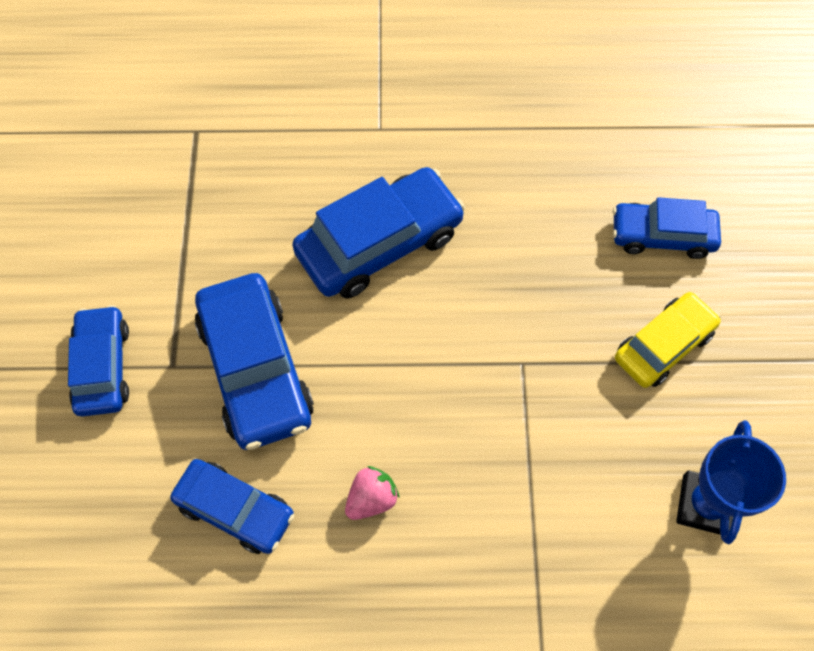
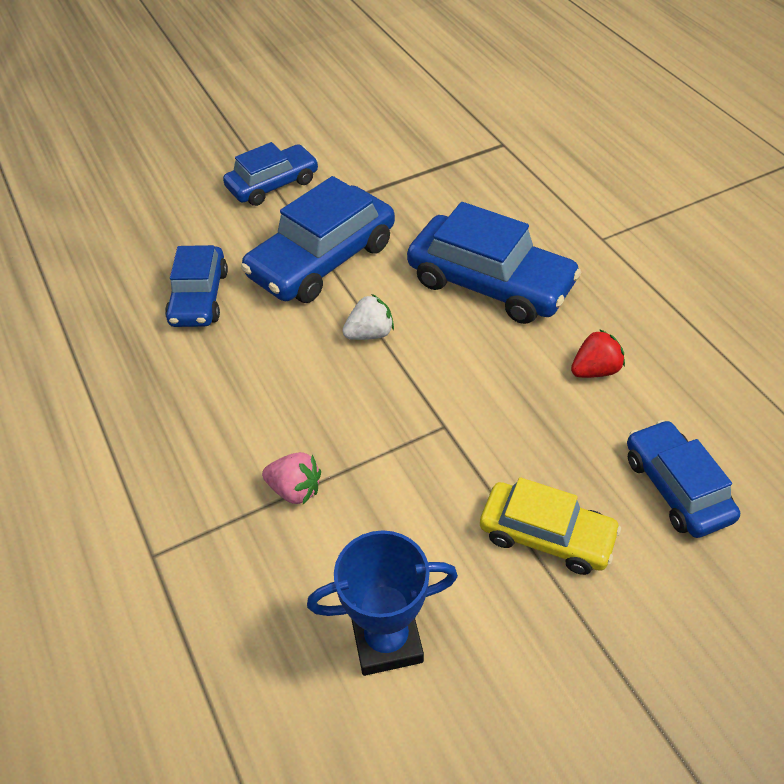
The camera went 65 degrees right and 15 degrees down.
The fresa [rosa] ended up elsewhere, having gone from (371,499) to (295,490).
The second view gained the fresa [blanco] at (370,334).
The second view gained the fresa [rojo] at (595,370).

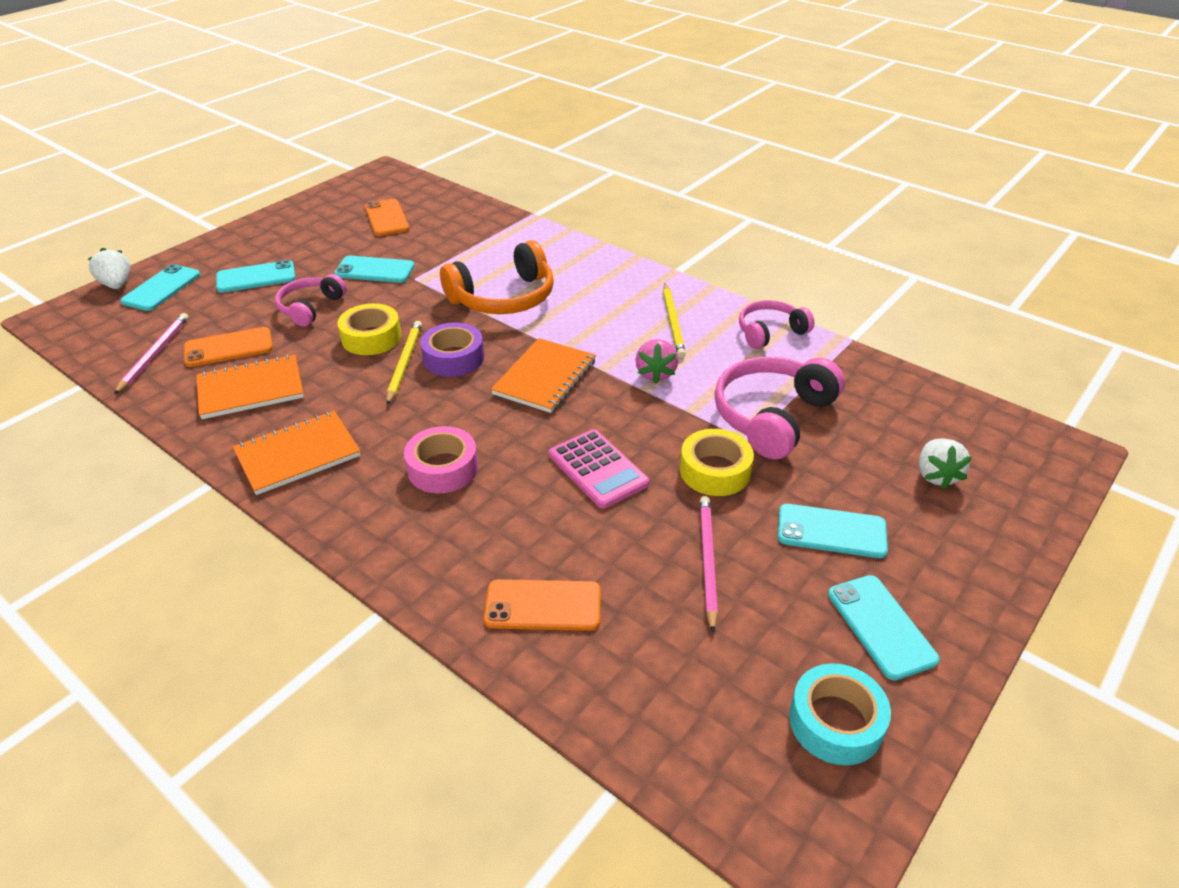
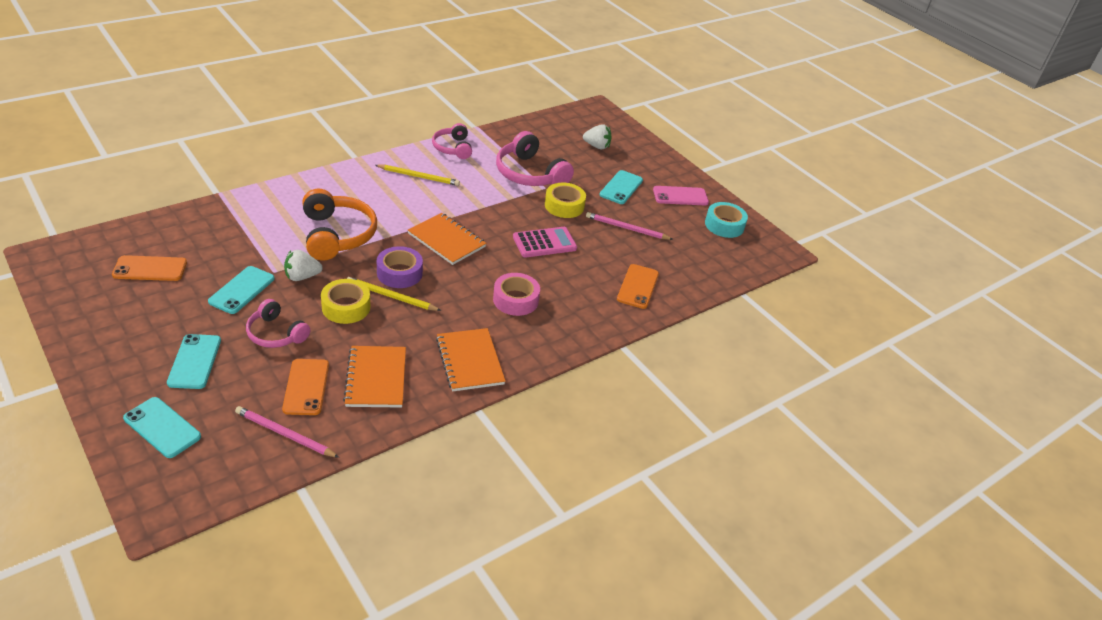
The camera went 80 degrees left and 0 degrees up.
The fresa [blanco] ended up elsewhere, having gone from (117,284) to (302,277).
The second view lost the fresa [rosa] at (656,373).
What was the móvil [turquesa] at (881,626) turned into the móvil [rosa] at (680,196).

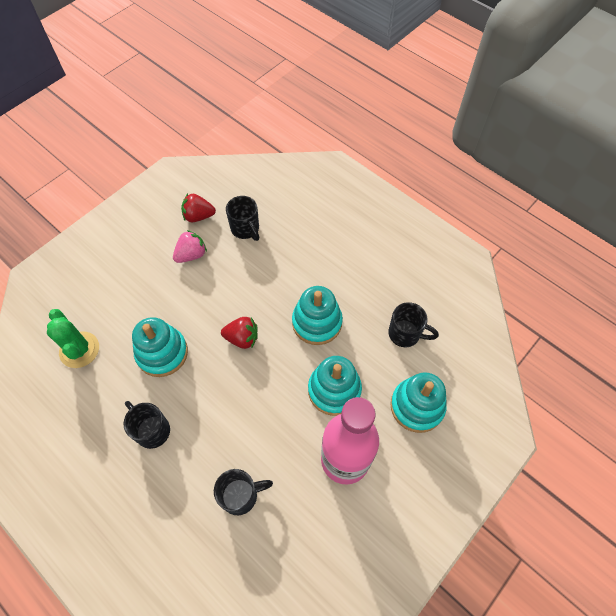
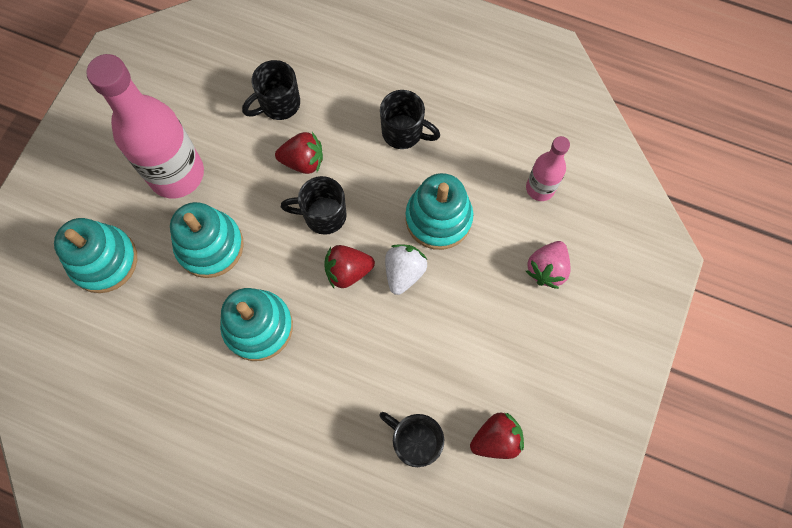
The camera went 160 degrees right and 10 degrees up.
The fresa [rosa] ended up elsewhere, having gone from (191,255) to (547,269).
The taza [negro] ended up elsewhere, having gone from (405,334) to (323,215).
Where the cactus [verde] stood at (79,350), the botella [rosa] came to stand at (540,188).
The second view gained the fresa [rojo] at (303,161).
The second view gained the fresa [blanco] at (404,272).

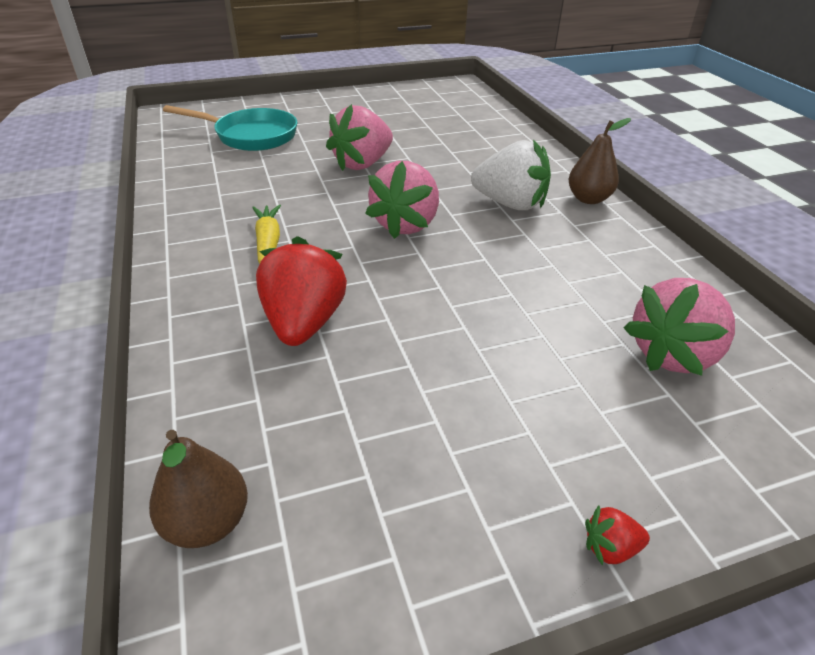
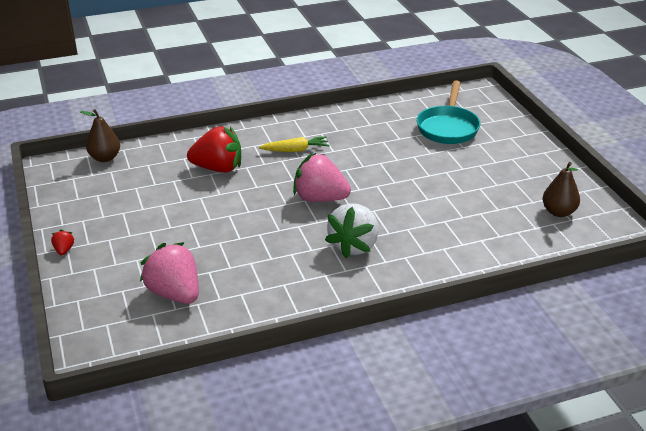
The camera went 90 degrees right and 5 degrees down.
The second view lost the fresa [rosa] at (362,164).
The pera [marrón] ended up elsewhere, having gone from (588,199) to (558,212).

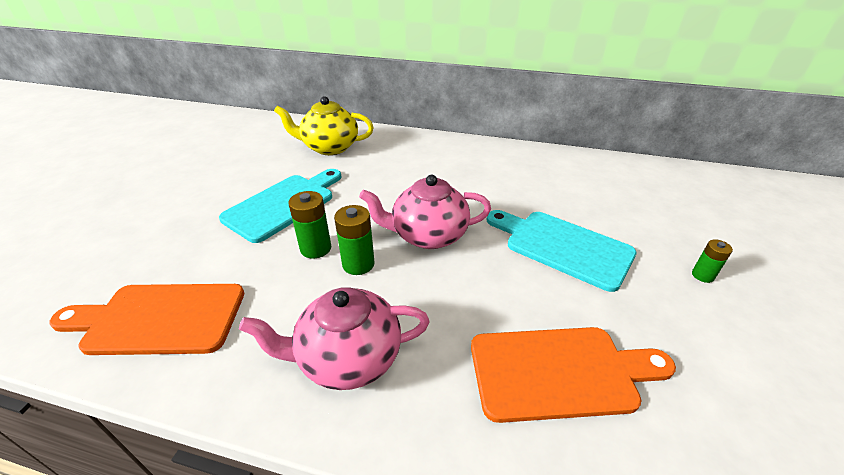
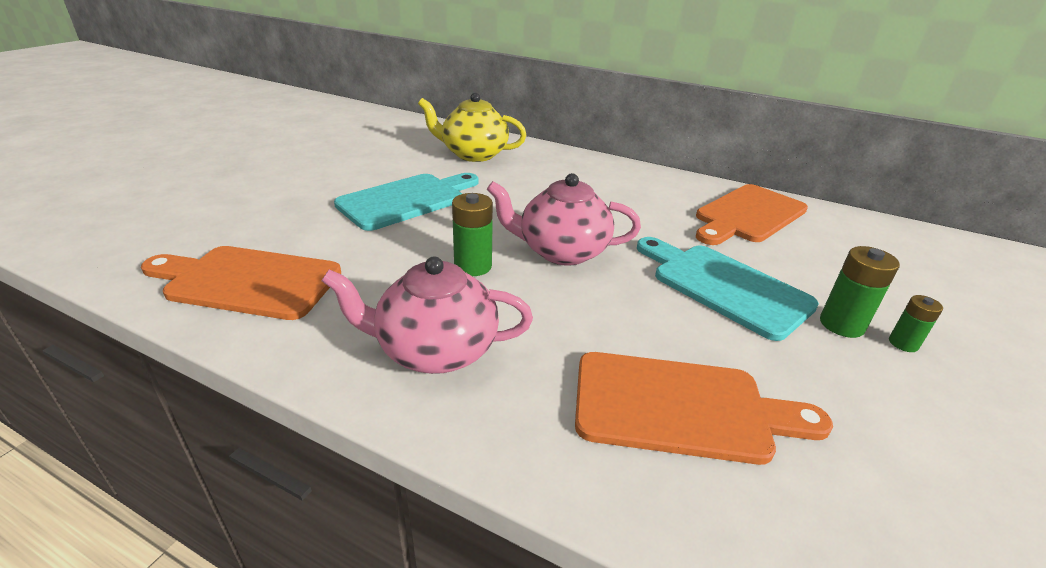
The camera went 10 degrees right and 5 degrees down.
The pila [verde] ended up elsewhere, having gone from (316,248) to (841,324).
The second view gained the tabla de cortar [naranja] at (748,215).

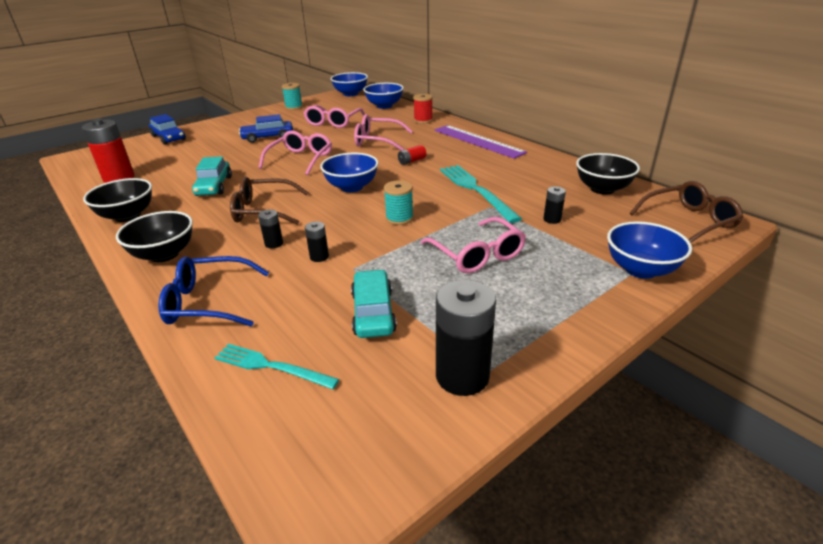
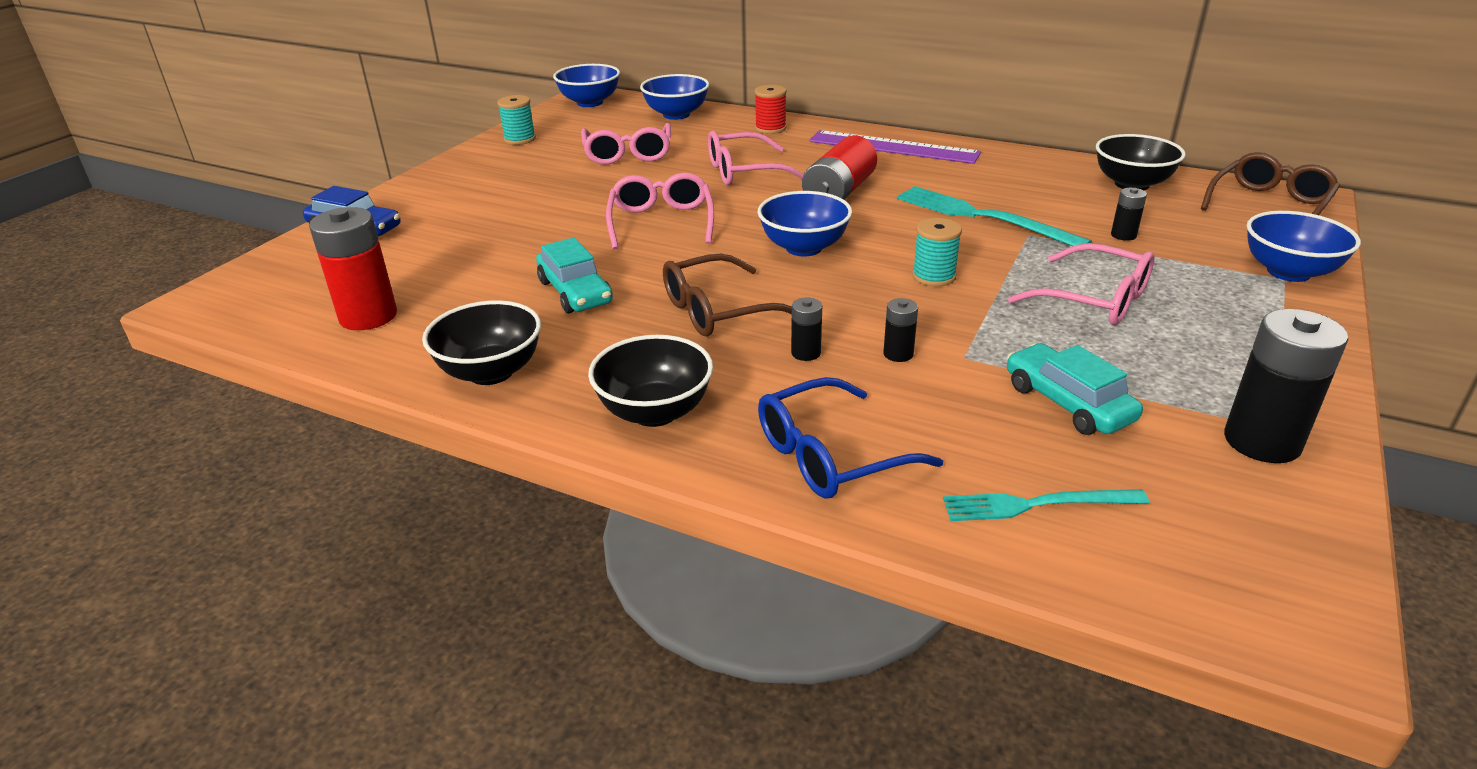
The camera went 25 degrees left and 0 degrees up.
The second view lost the coche [azul] at (268,137).
The size of the pila [rojo] at (412,161) changed by a factor of 2.06.

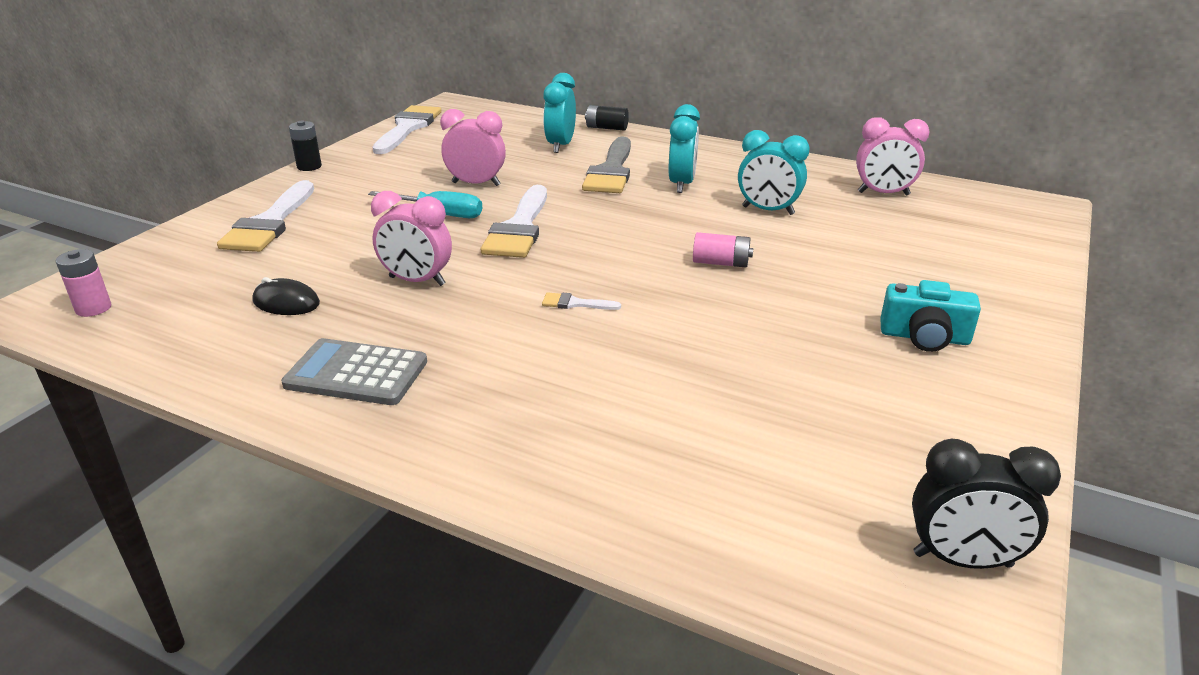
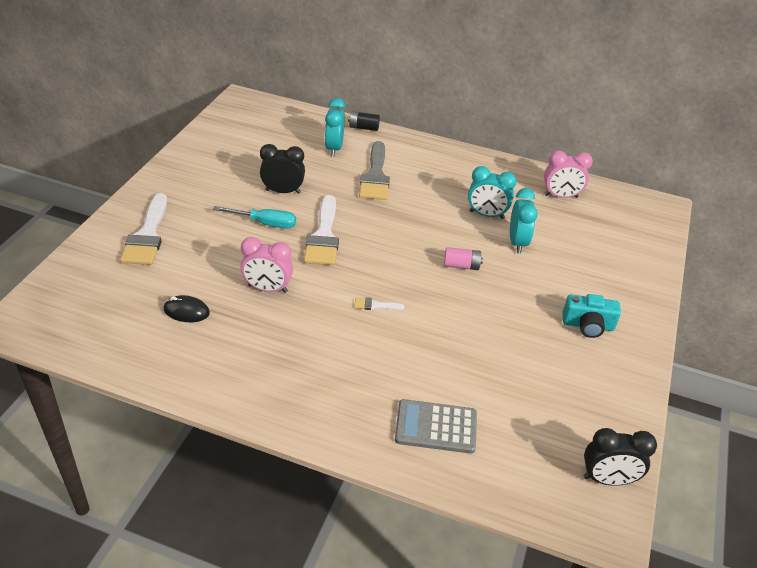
The camera went 10 degrees left and 10 degrees up.
The despertador [turquesa] ended up elsewhere, having gone from (682,184) to (517,242).
The second view lost the pincel [blanco] at (408,128).
What was the despertador [rosa] at (476,184) turned into the despertador [negro] at (283,191).
The second view lost the pila [negro] at (309,166).
The second view lost the pila [rosa] at (93,308).
The calculadora [gris] ended up elsewhere, having gone from (356,374) to (436,427).

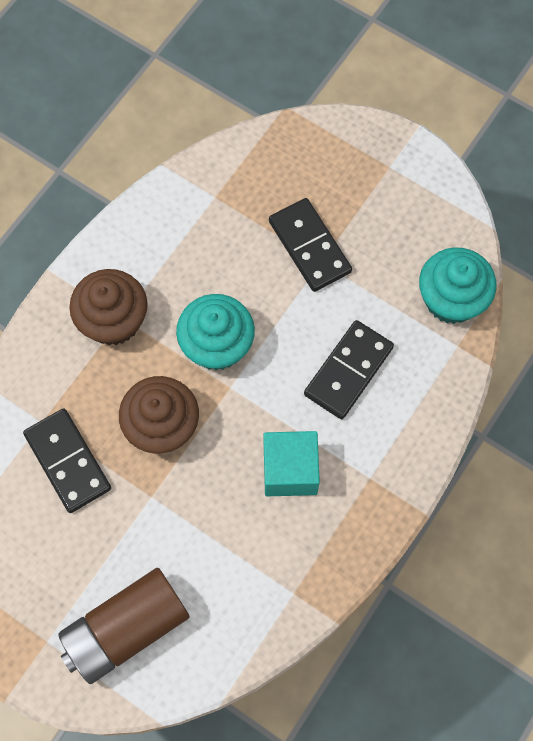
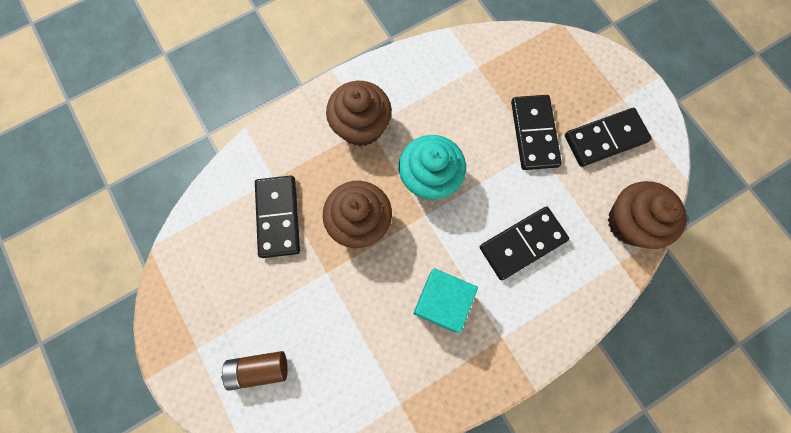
The camera went 25 degrees right and 5 degrees up.
What was the magdalena [turquesa] at (451,299) turned into the magdalena [marrón] at (630,223).
The size of the pila [marrón] at (126,629) changed by a factor of 0.57.
The second view gained the ficha de dominó [negro] at (605,139).

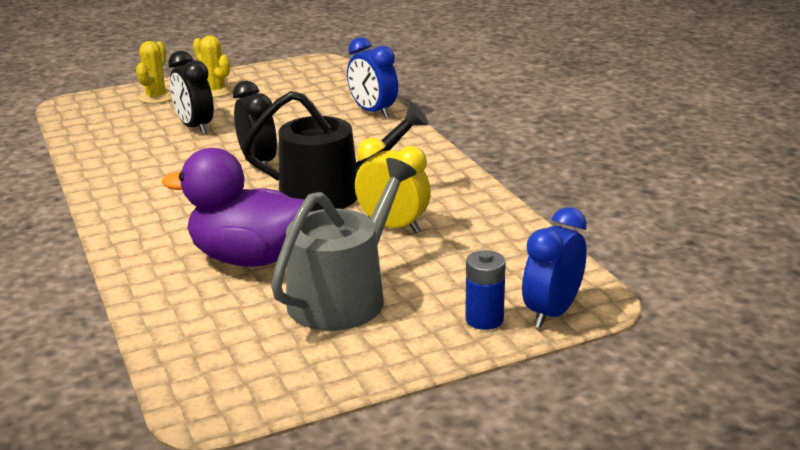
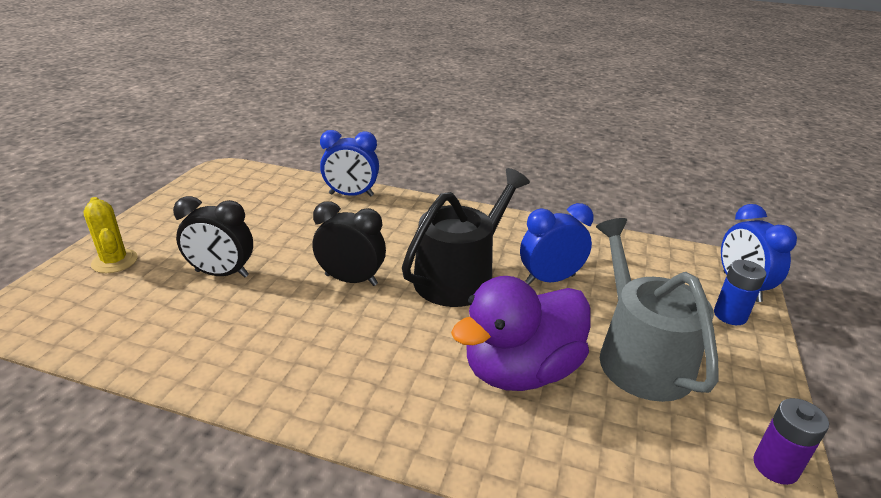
The camera went 50 degrees left and 5 degrees up.
The second view lost the cactus [amarillo] at (215,91).
What was the despertador [amarillo] at (393,226) turned into the despertador [azul] at (550,279).
The second view gained the pila [morado] at (775,466).

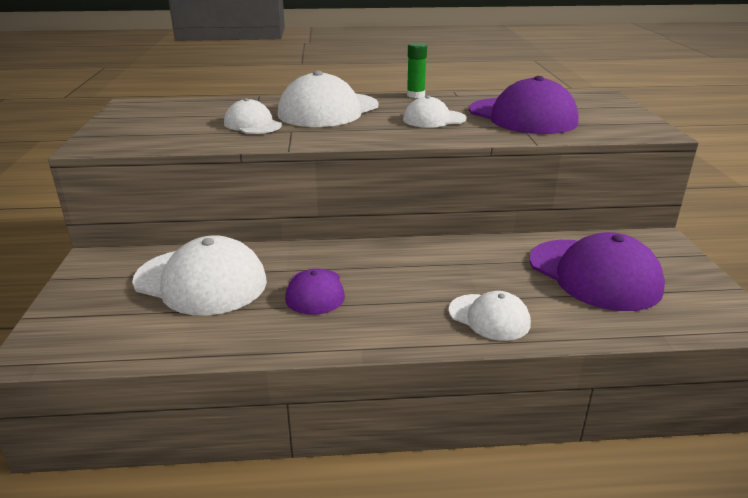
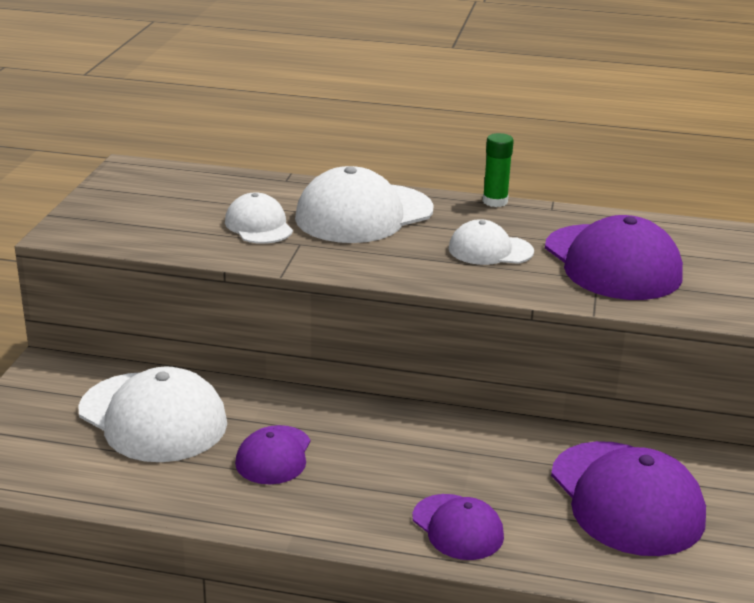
The camera went 15 degrees right and 0 degrees up.
What was the gorra [blanco] at (489,317) turned into the gorra [morado] at (457,527).

